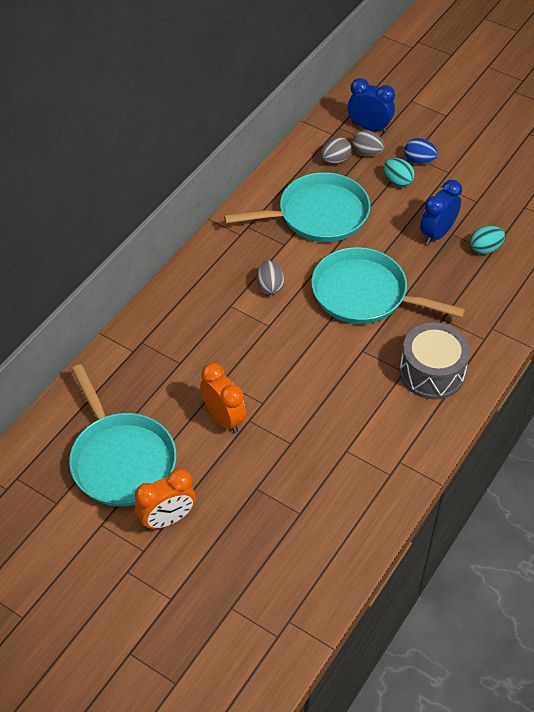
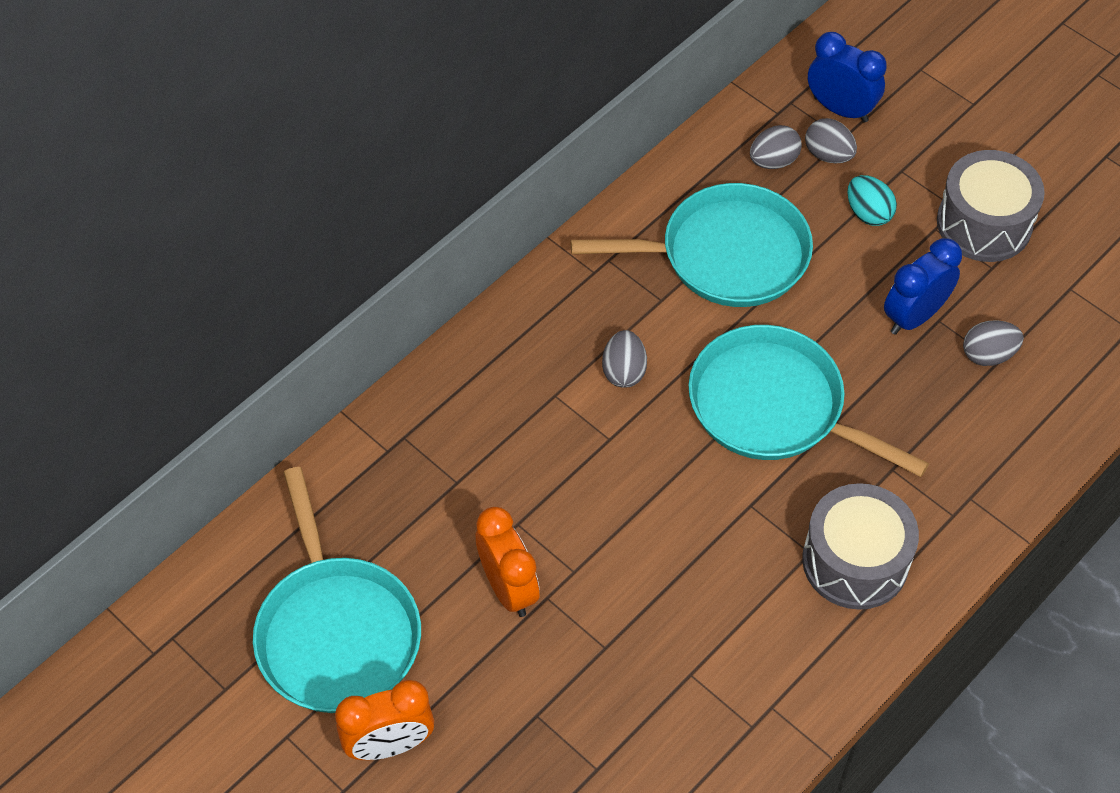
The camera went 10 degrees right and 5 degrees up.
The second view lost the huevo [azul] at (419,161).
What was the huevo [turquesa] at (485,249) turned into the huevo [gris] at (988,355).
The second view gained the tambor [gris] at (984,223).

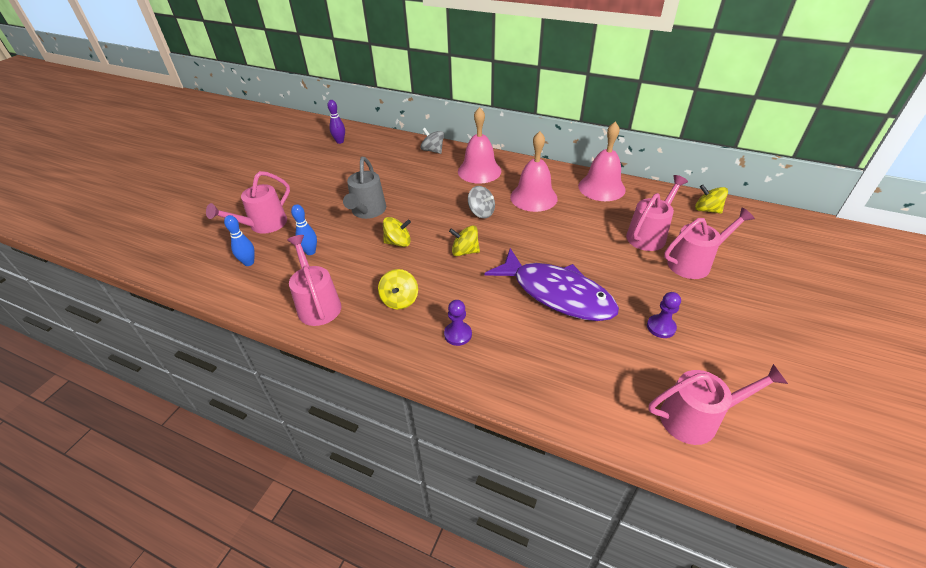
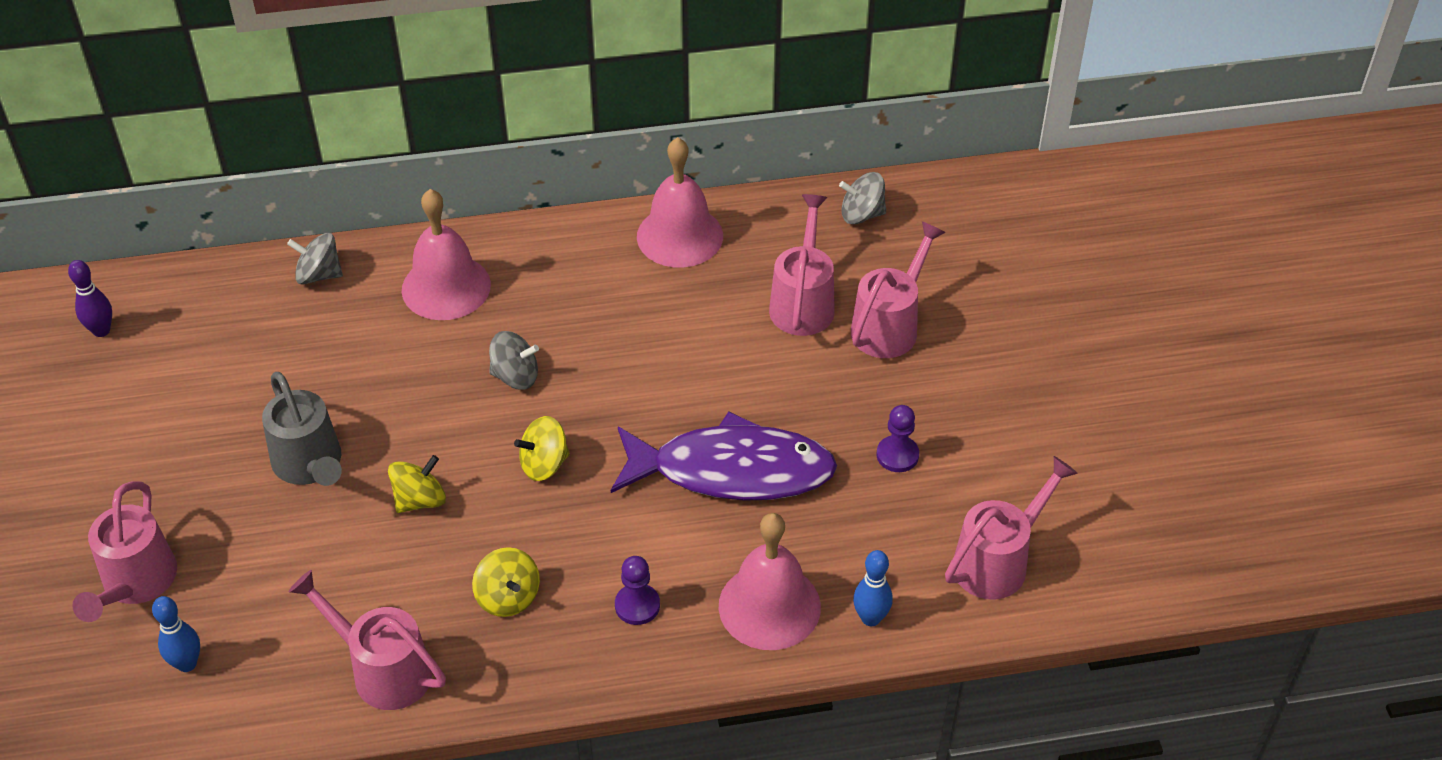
The camera went 35 degrees left and 5 degrees up.
The campana [rosa] ended up elsewhere, having gone from (533,197) to (769,606).
What was the peonza [amarillo] at (707,210) turned into the peonza [gris] at (861,214).
The bolo [azul] ended up elsewhere, having gone from (310,252) to (870,618).

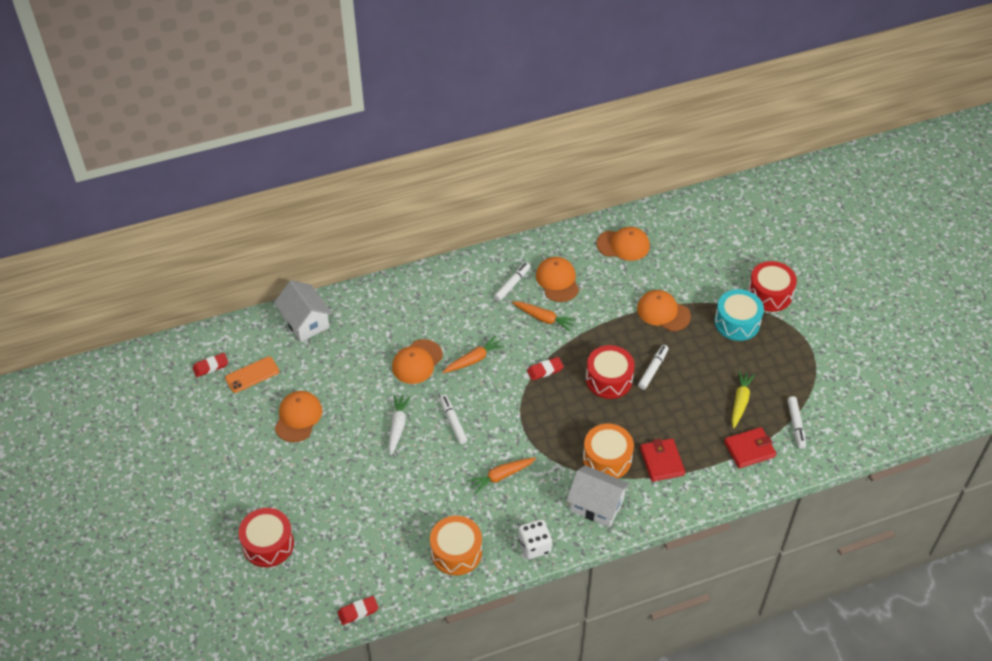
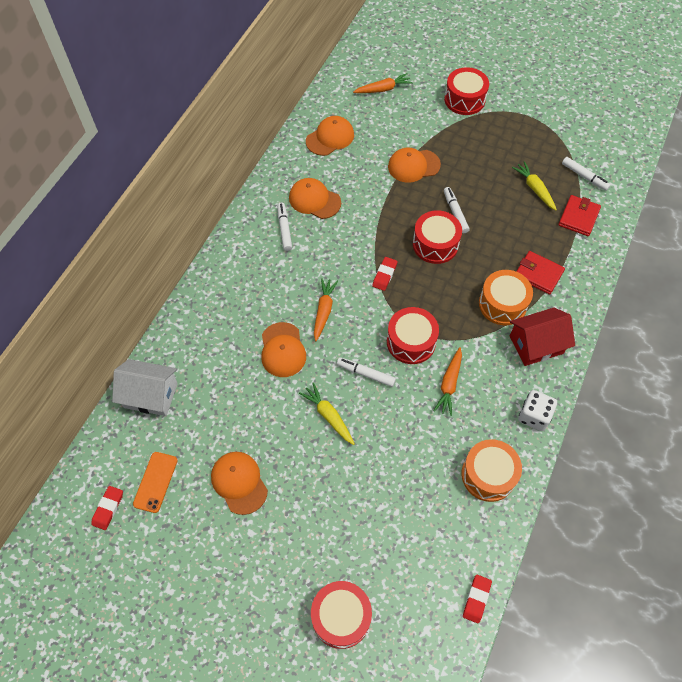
The camera went 45 degrees left and 10 degrees up.
The second view lost the tambor [turquesa] at (737,322).
The zanahoria [naranja] ended up elsewhere, having gone from (543,318) to (383,89).
What was the zanahoria [blanco] at (397,427) turned into the zanahoria [amarillo] at (328,416).
What was the casa [blanco] at (596,505) turned into the casa [rojo] at (536,345).
The second view gained the tambor [rojo] at (411,342).

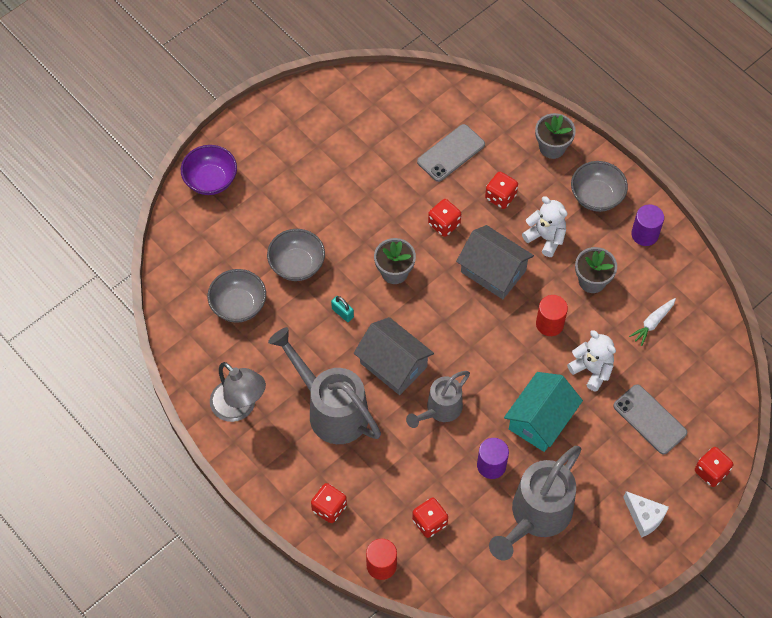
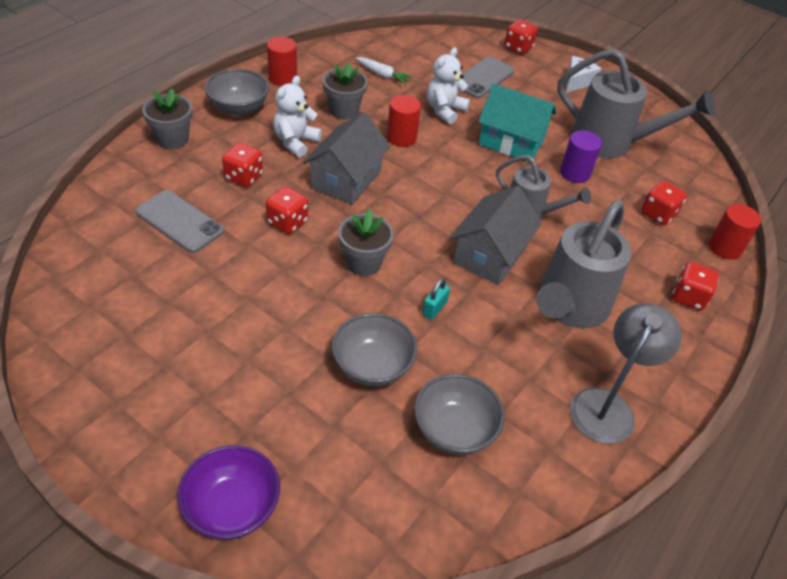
The camera went 105 degrees left and 15 degrees down.
What was the cilindro [morado] at (644,234) turned into the cilindro [rojo] at (282,78).

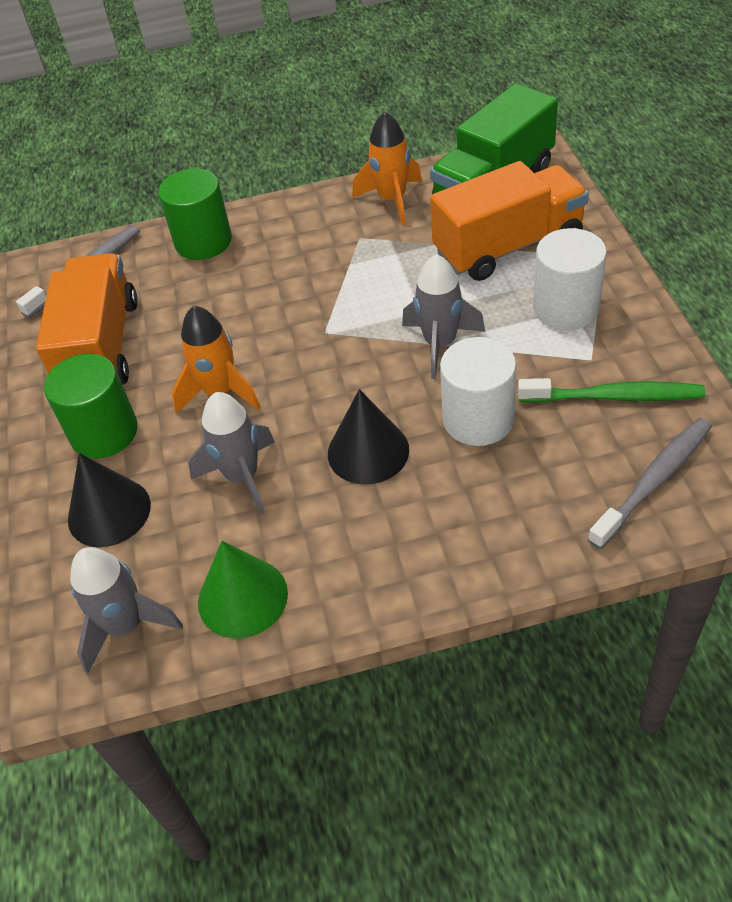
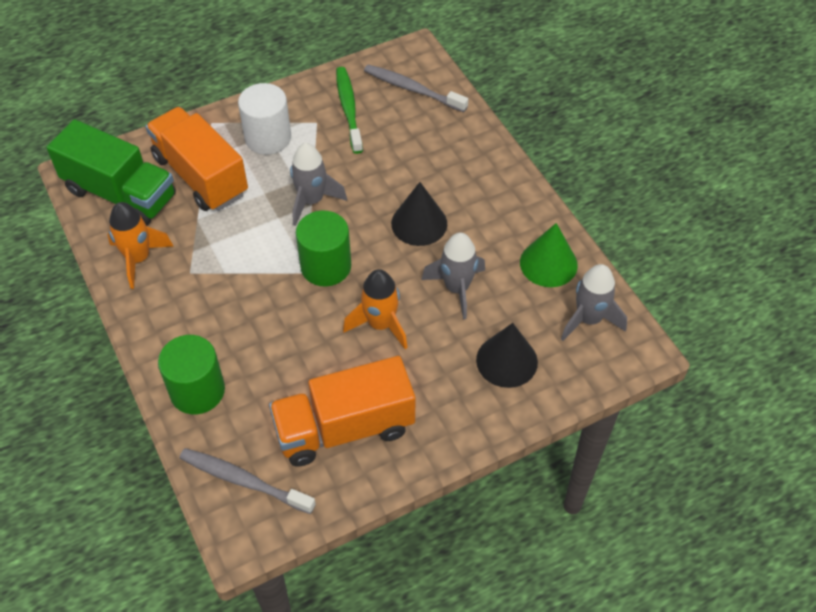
The camera went 110 degrees left and 5 degrees up.
The second view lost the cilindro [blanco] at (478,419).
The cilindro [verde] ended up elsewhere, having gone from (104,432) to (326,266).

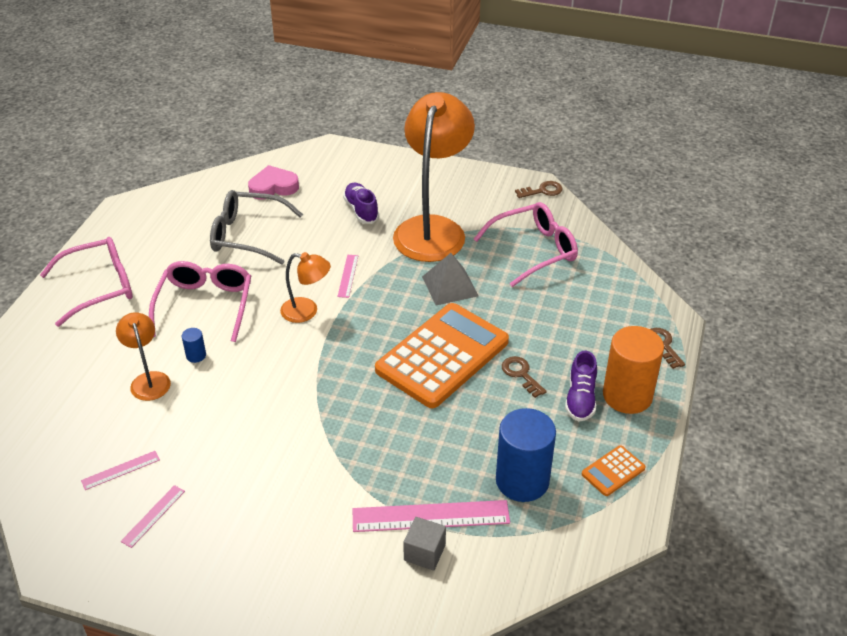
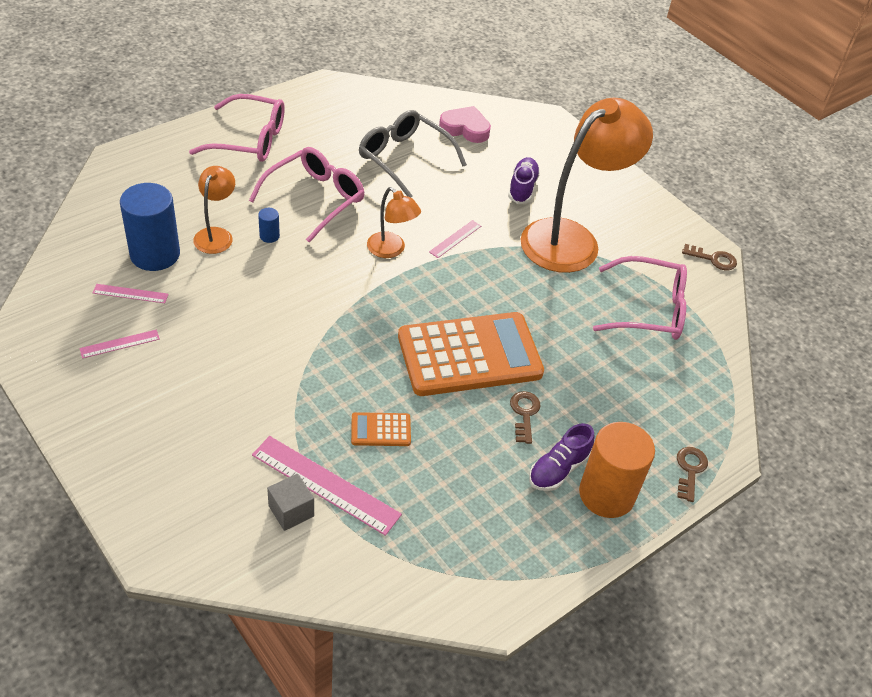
The camera went 30 degrees right and 5 degrees up.
The second view lost the pirámide [gris] at (450,286).
The cilindro [azul] ended up elsewhere, having gone from (522,481) to (155,254).
The calculadora [naranja] ended up elsewhere, having gone from (613,471) to (381,430).

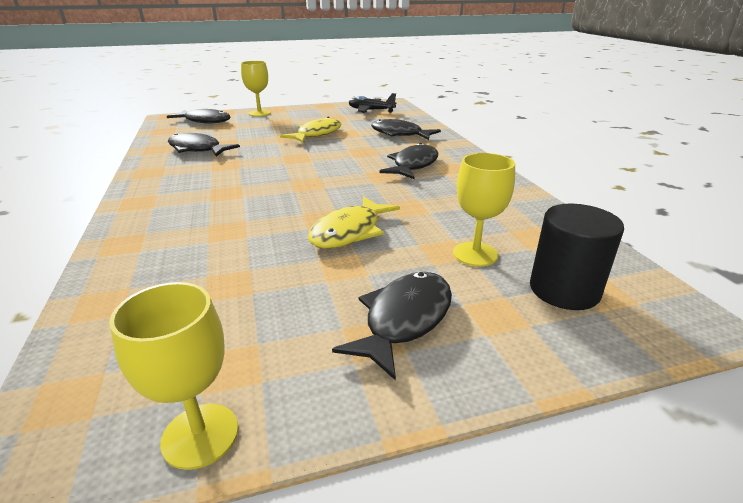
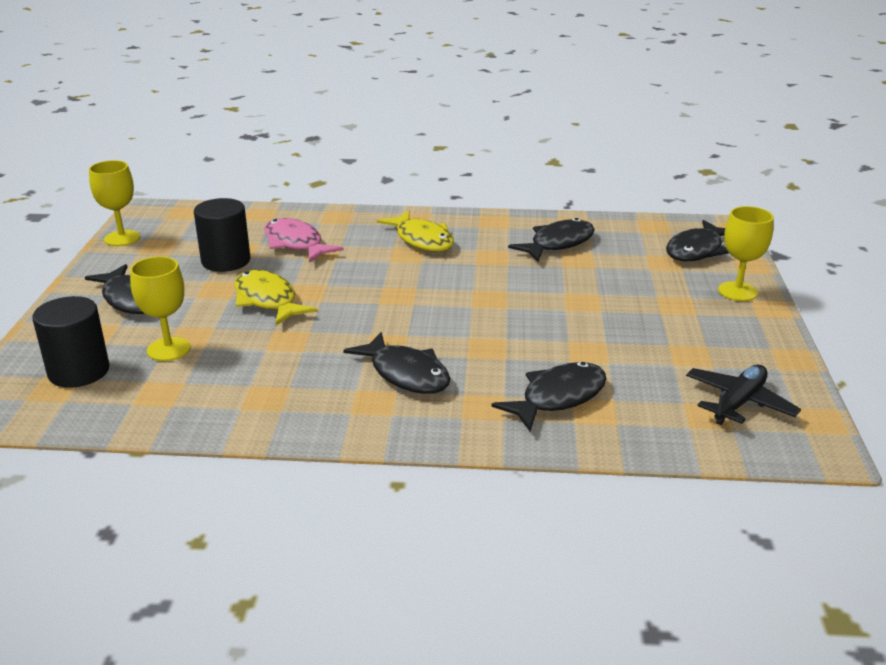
The camera went 110 degrees right and 0 degrees up.
The pez [amarillo] ended up elsewhere, having gone from (317,134) to (422,240).
The second view gained the cilindro [negro] at (226,261).
The second view gained the pez [rosa] at (296,244).

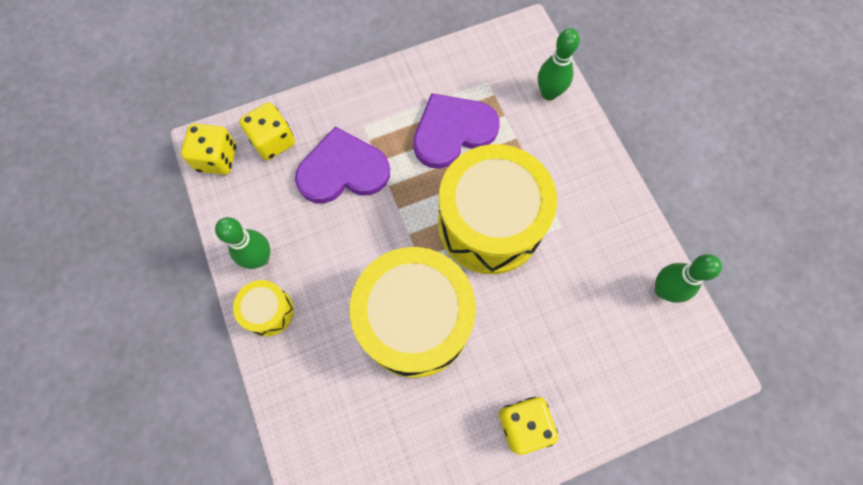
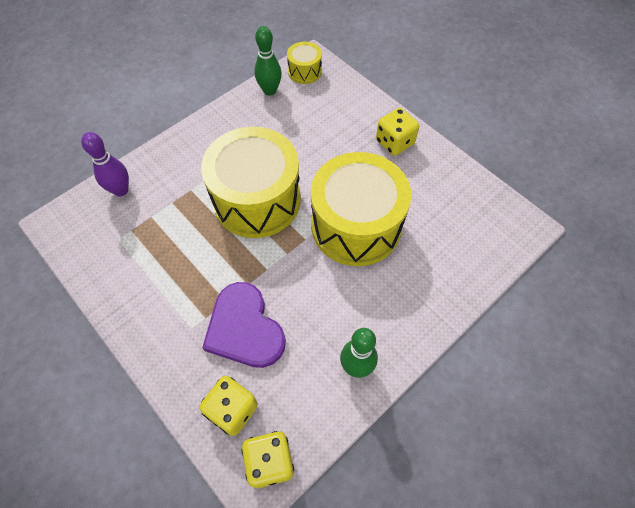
The camera went 110 degrees left and 10 degrees down.
What was the bolo [verde] at (549,93) turned into the bolo [morado] at (121,190).
The second view lost the corazón [morado] at (452,131).
The tambor [amarillo] ended up elsewhere, having gone from (269,311) to (304,71).

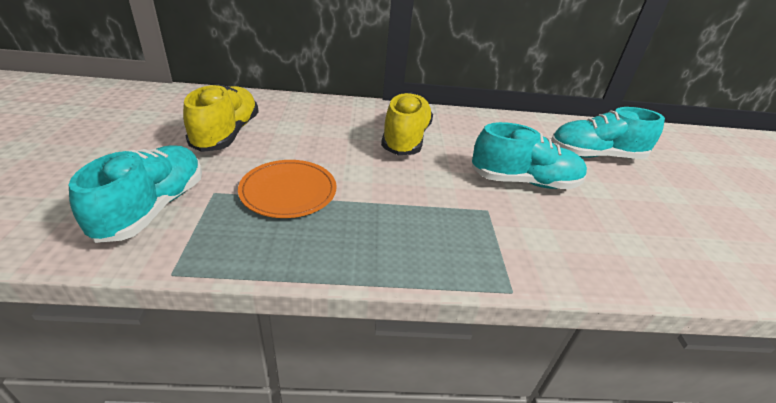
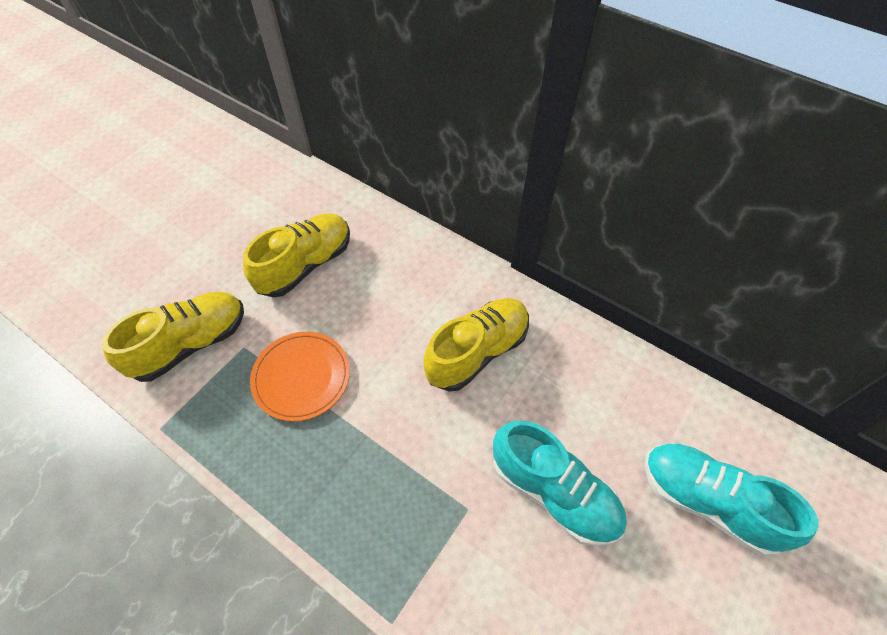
The camera went 40 degrees right and 20 degrees up.
What was the zapato [turquesa] at (153,208) turned into the zapato [amarillo] at (191,344).

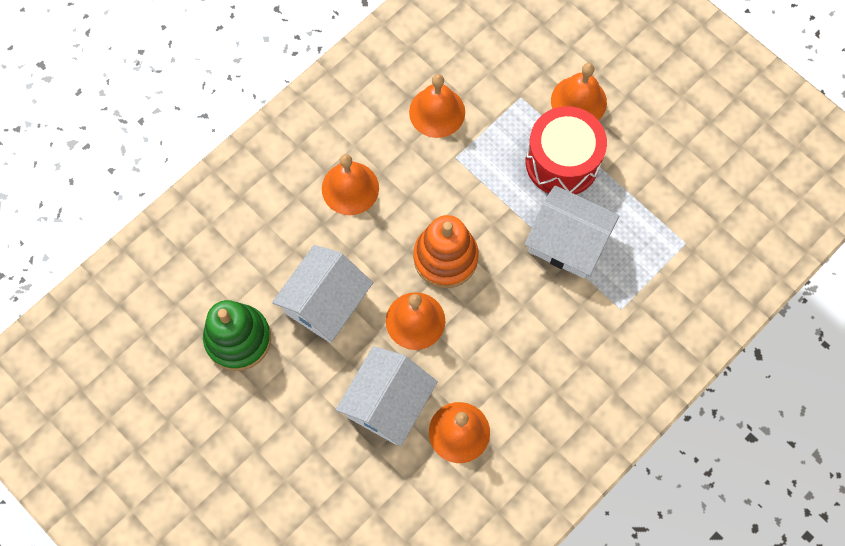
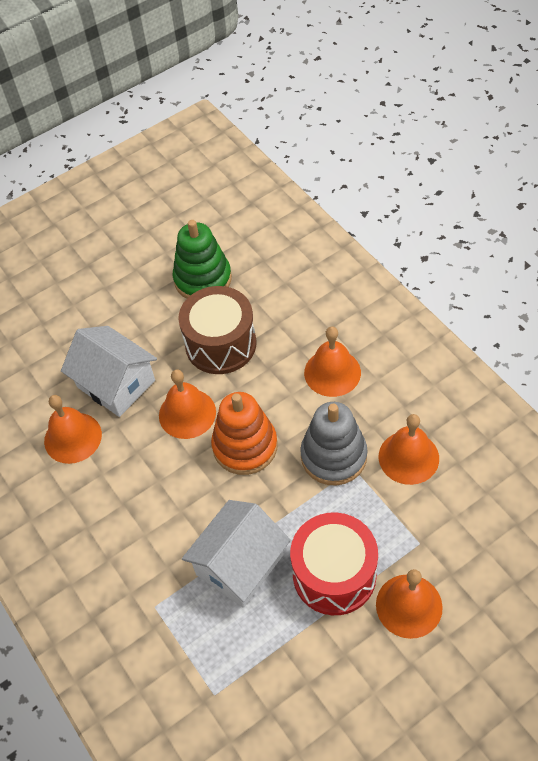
The camera went 105 degrees right and 15 degrees down.
Where the casa [blanco] stood at (326,303), the tambor [marrón] came to stand at (220,344).
The second view gained the juguete apilable [gris] at (333,456).

